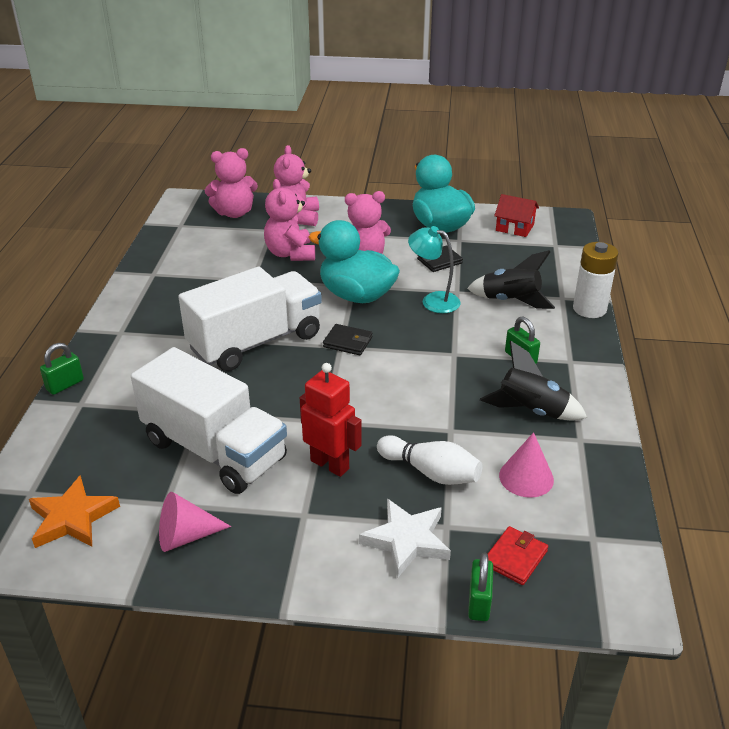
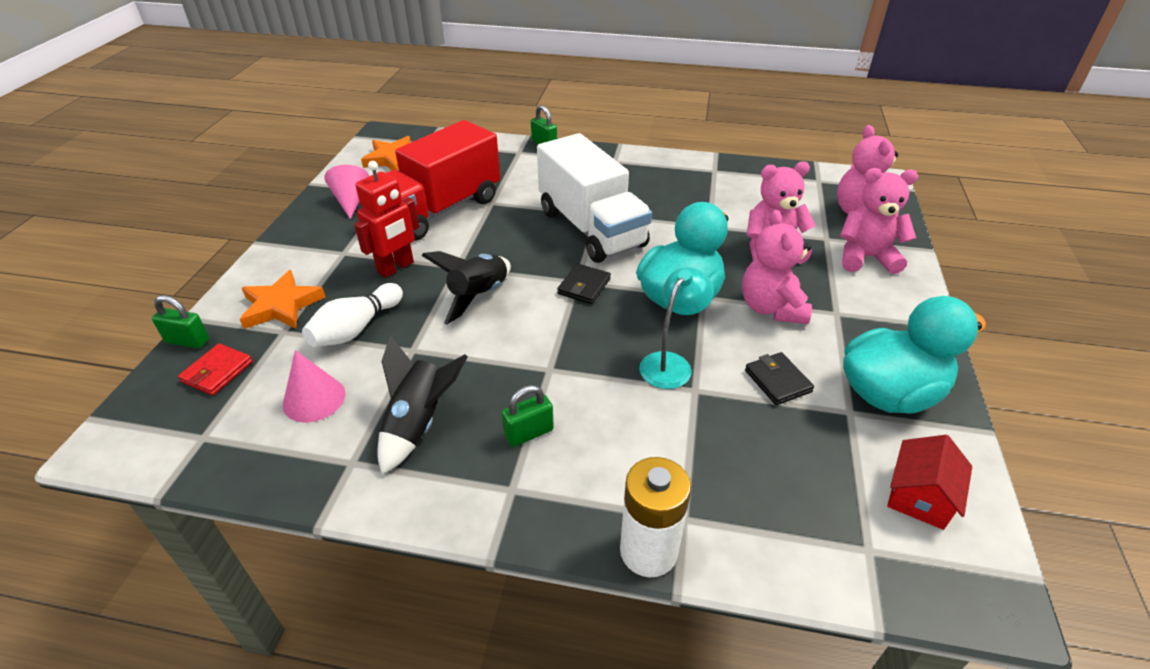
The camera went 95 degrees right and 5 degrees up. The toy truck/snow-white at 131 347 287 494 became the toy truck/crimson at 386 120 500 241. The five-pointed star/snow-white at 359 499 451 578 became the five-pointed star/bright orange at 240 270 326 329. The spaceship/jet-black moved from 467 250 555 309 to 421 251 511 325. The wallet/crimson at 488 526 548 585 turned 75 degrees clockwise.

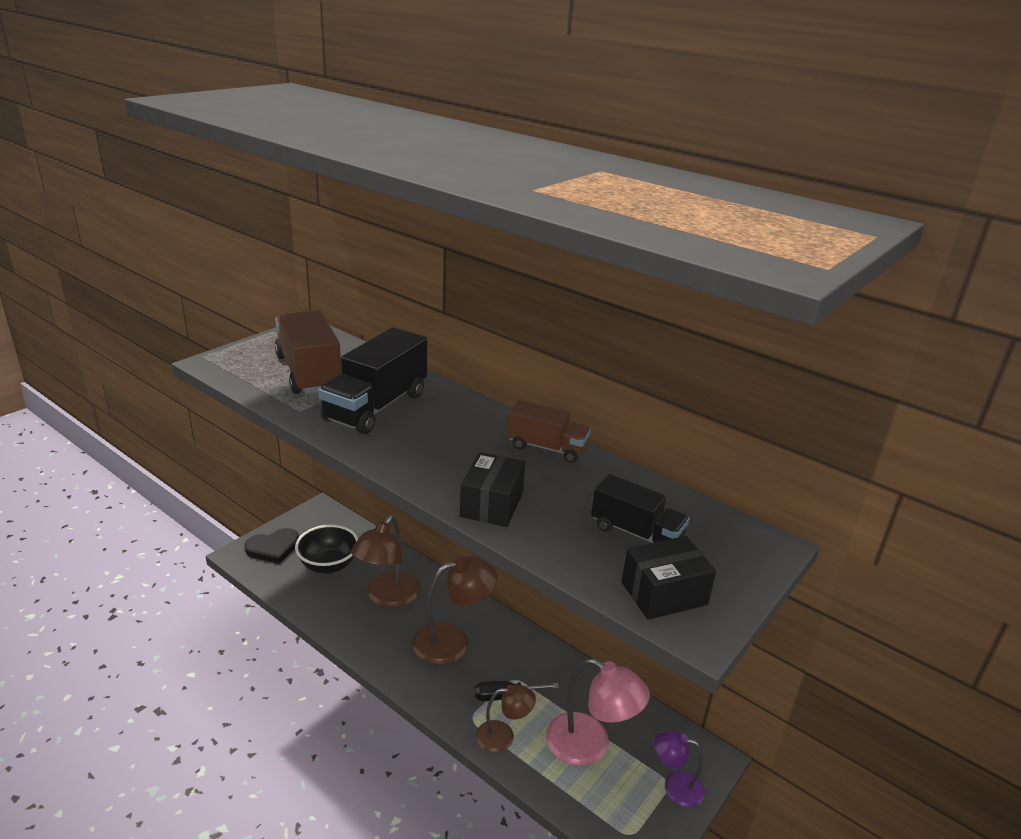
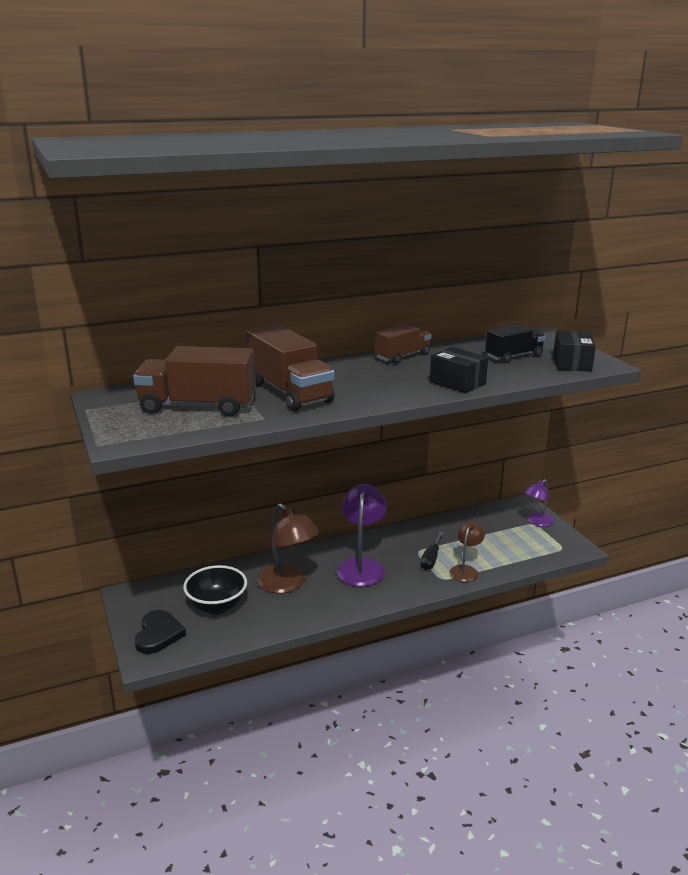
The camera went 60 degrees left and 5 degrees down. The toy truck/jet-black at 318 327 427 434 became the toy truck/russet at 246 324 335 411. The reading lamp/russet at 412 556 498 665 became the reading lamp/violet at 337 484 387 587. The reading lamp/pink at 546 658 650 766 disappeared.

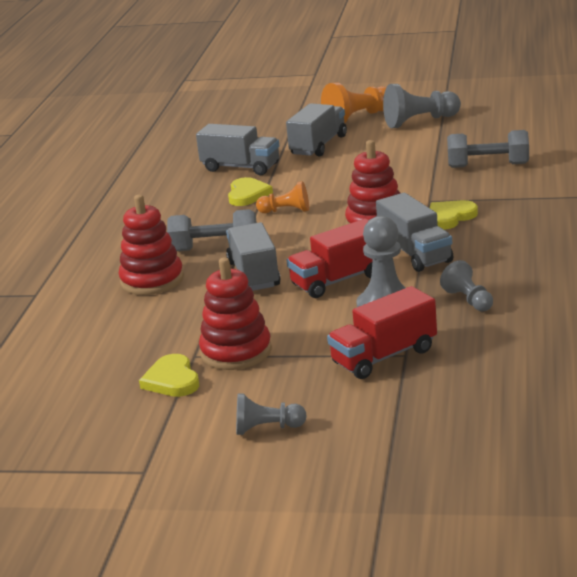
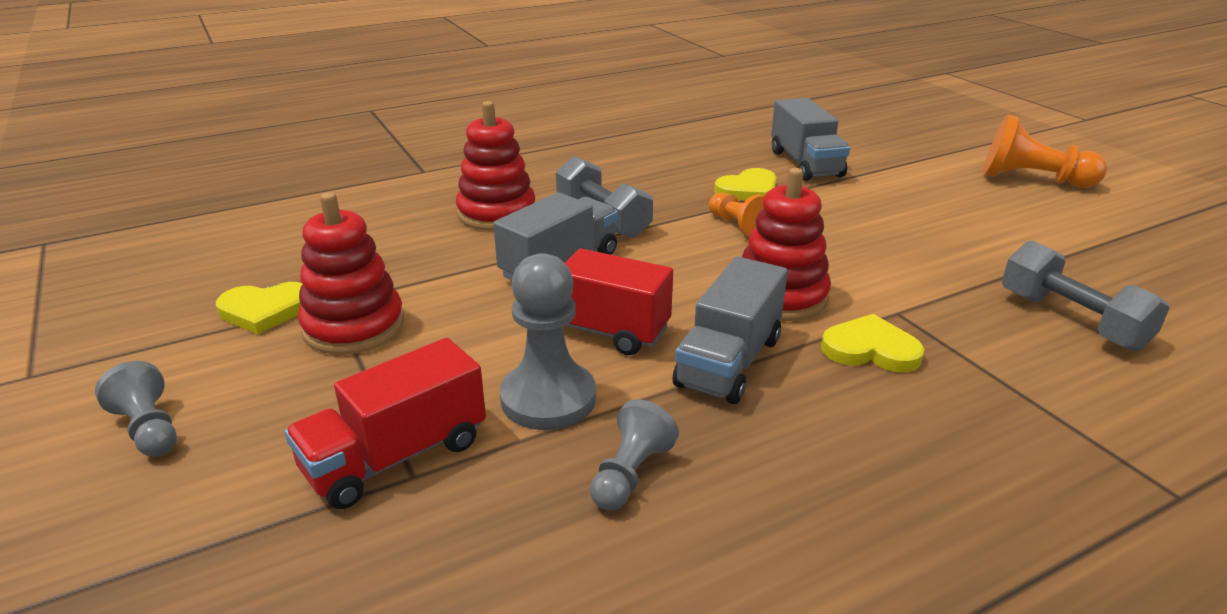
The camera went 50 degrees right and 5 degrees up. The heart/bright yellow at 139 354 199 397 turned 135 degrees counterclockwise. The toy truck/gray at 286 103 347 157 disappeared. The toy truck/crimson at 327 286 437 379 turned 60 degrees counterclockwise. The chess pawn/gray at 383 84 461 128 disappeared.

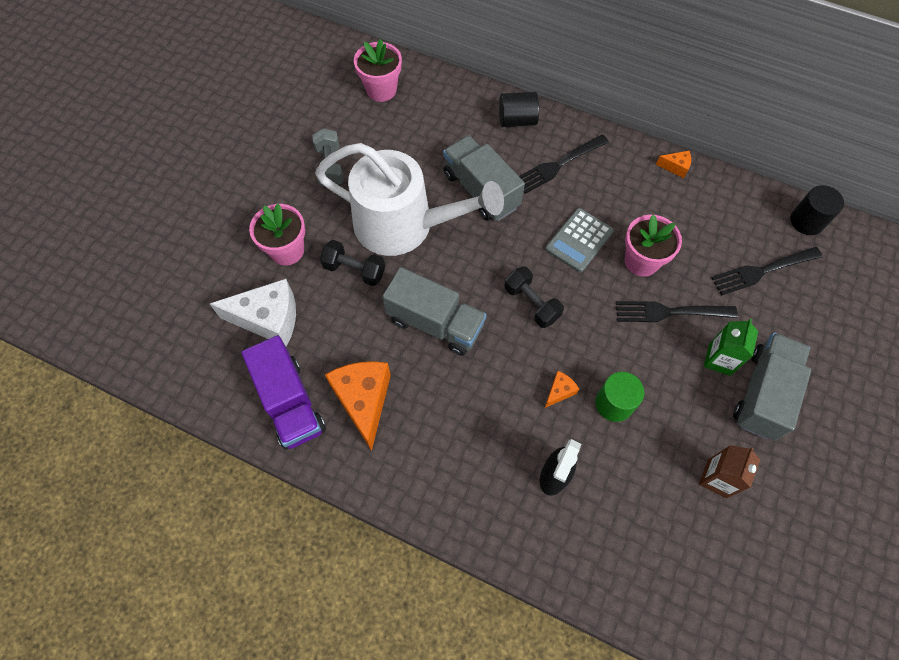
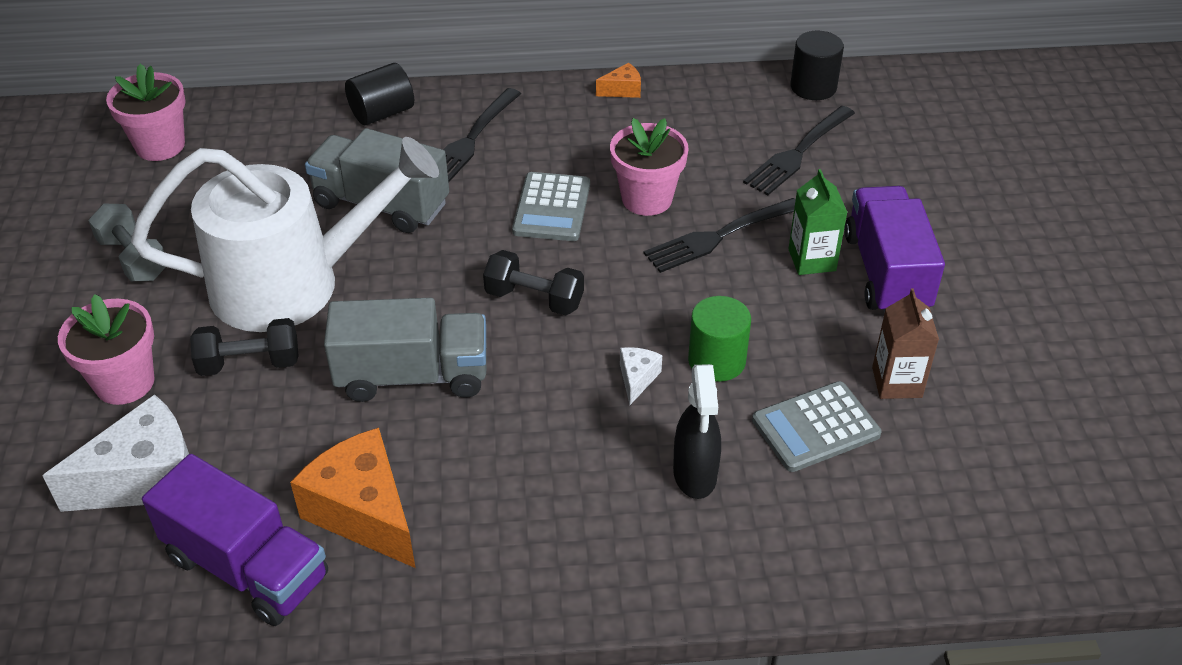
The camera went 30 degrees left and 20 degrees down. The cheese wedge/bright orange at 545 371 579 408 became the cheese wedge/snow-white at 620 347 662 405. The toy truck/gray at 733 332 811 441 became the toy truck/violet at 844 186 945 314. The adding machine/gray at 752 381 881 472 appeared.

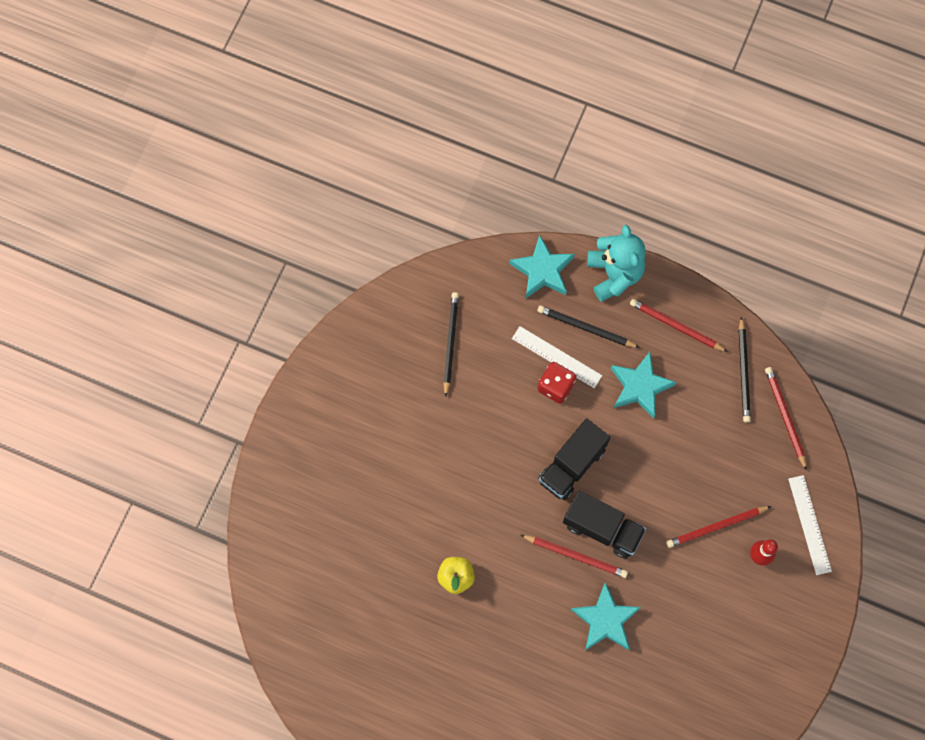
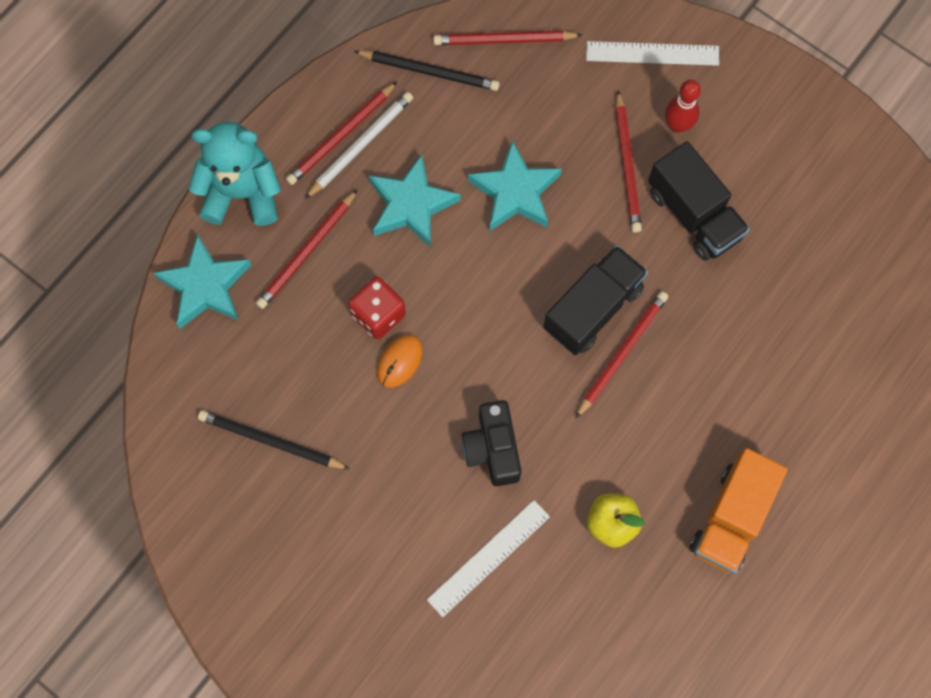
The camera went 75 degrees left and 0 degrees up. The ruler/snow-white moved from 512 326 602 388 to 427 500 550 617. The wooden pencil/jet-black at 537 305 640 348 became the wooden pencil/crimson at 256 189 358 309. The toy truck/jet-black moved from 538 419 611 500 to 648 141 750 261. The five-pointed star/teal moved from 570 582 641 650 to 468 140 562 231. The wooden pencil/snow-white at 305 92 413 199 appeared. The mouse/bright orange at 377 334 423 388 appeared. The photo camera/jet-black at 462 400 521 486 appeared. The toy truck/bright orange at 689 448 788 574 appeared.

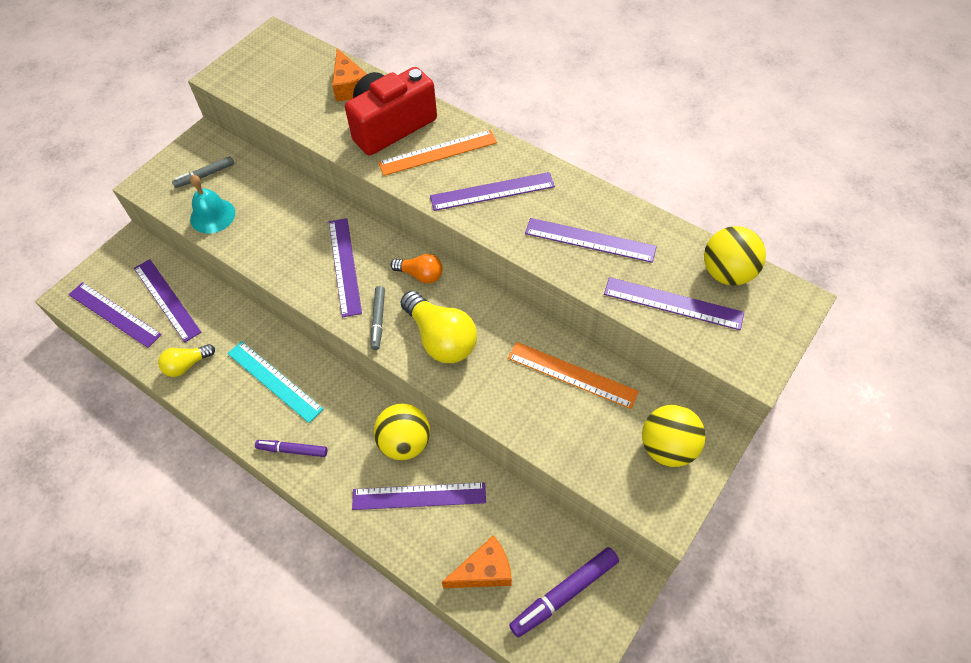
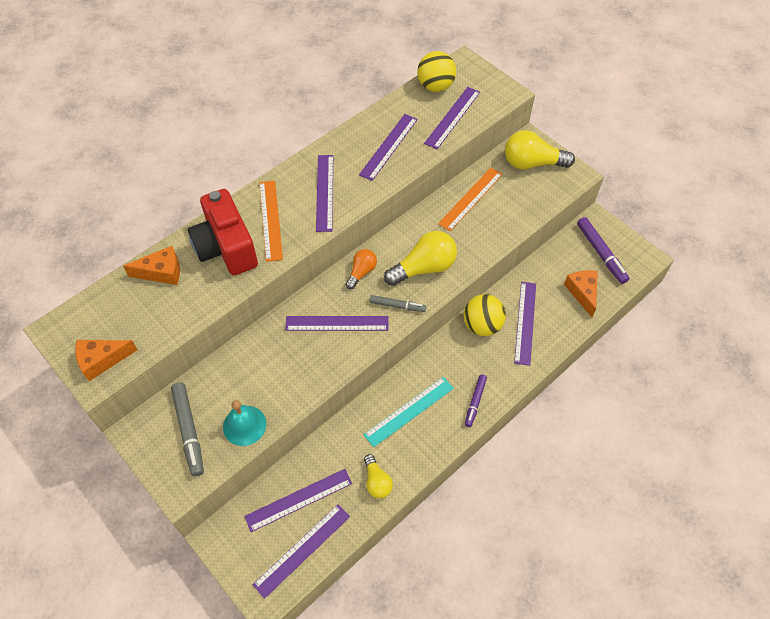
The camera went 80 degrees left and 0 degrees up. The marker pen/gray at 172 156 234 188 changed to 1.59 times the size. The ball/bright yellow at 642 405 706 467 was replaced by the bulb/bright yellow at 505 130 575 169. The cheese wedge/bright orange at 75 340 138 381 appeared.

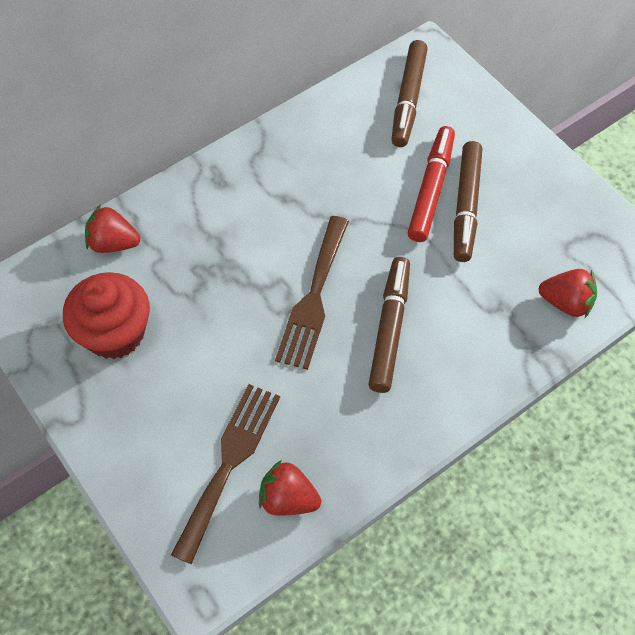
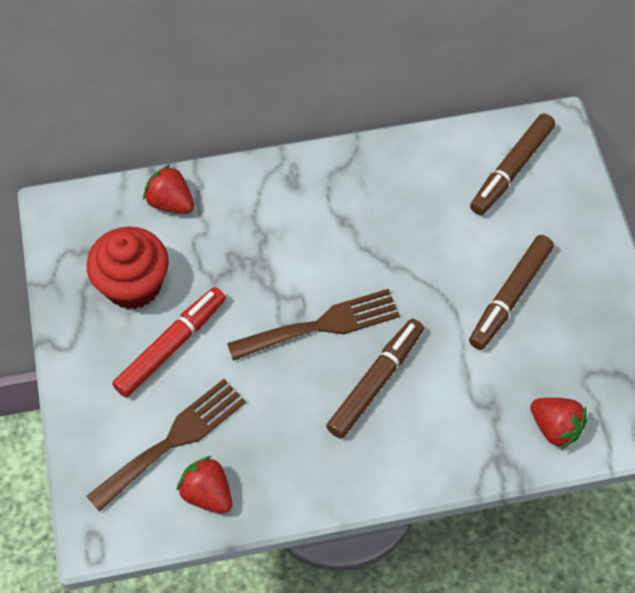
The camera went 25 degrees right and 0 degrees up. The dinner fork/russet at 275 216 349 370 turned 150 degrees counterclockwise. The marker pen/crimson moved from 407 126 455 242 to 112 287 226 397.

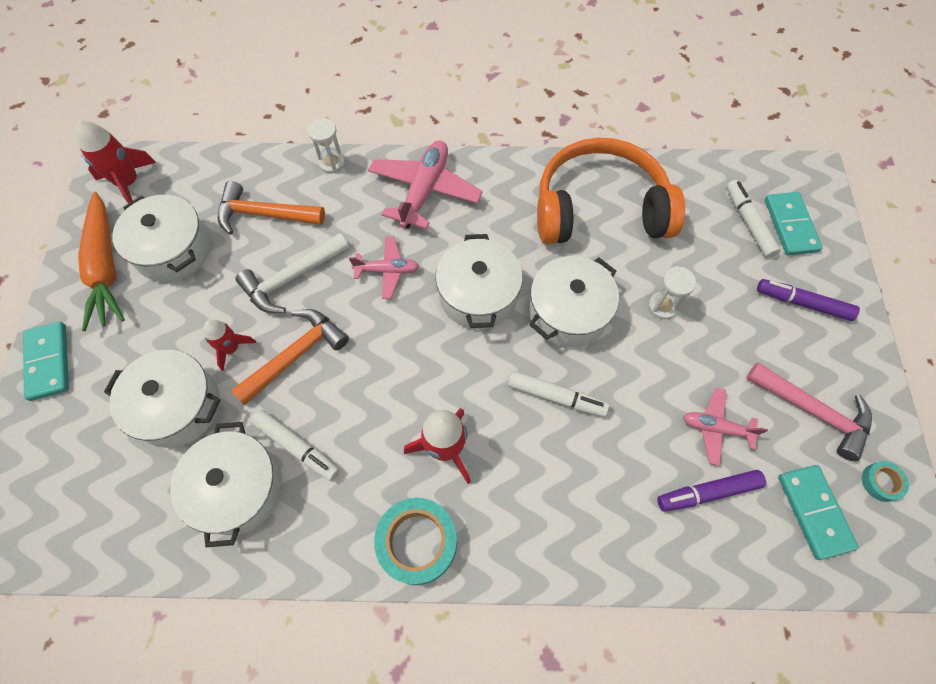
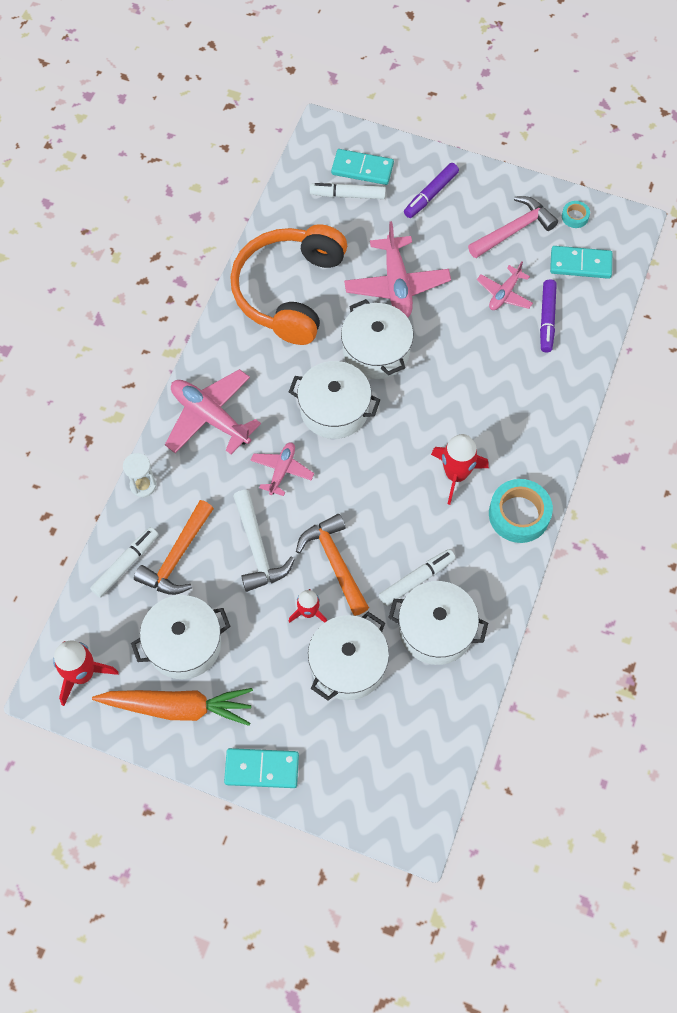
The camera went 70 degrees left and 0 degrees up. The marker pen/snow-white moved from 508 371 609 417 to 90 527 159 598. The sand timer/snow-white at 648 266 696 319 was replaced by the toy plane/pink at 344 221 451 318.

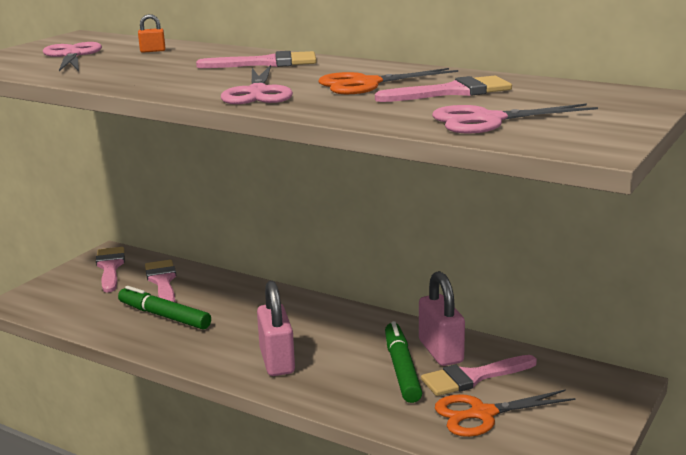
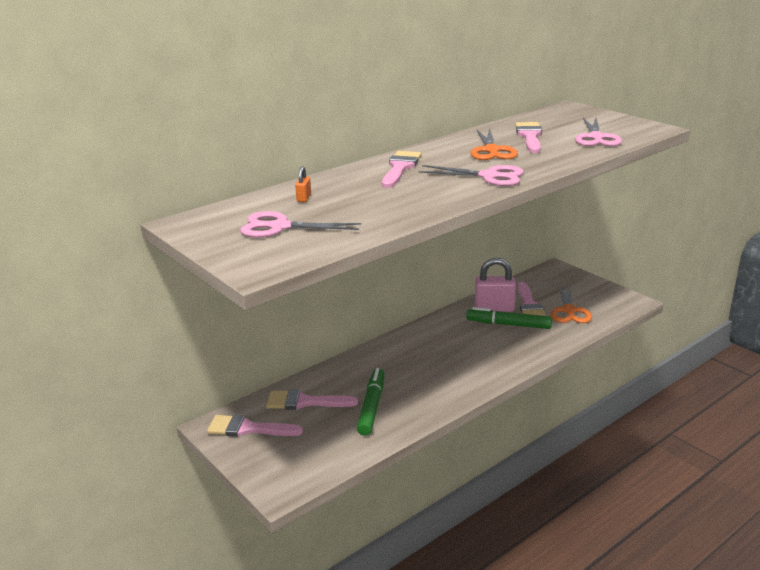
The camera went 70 degrees left and 5 degrees up. The marker pen/green at 118 286 211 330 turned 135 degrees clockwise. The small lock/pink at 257 281 295 376 disappeared.

